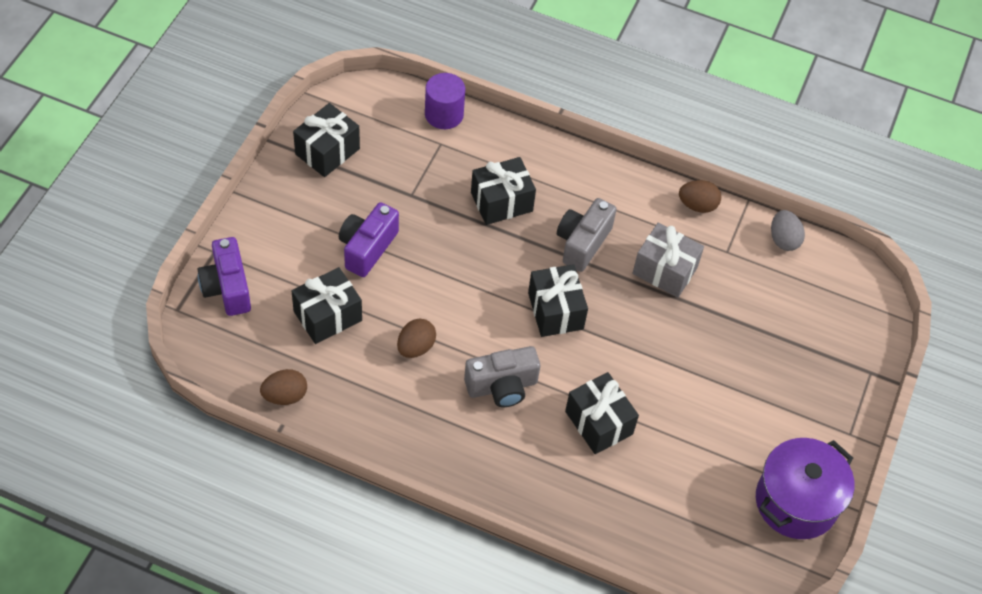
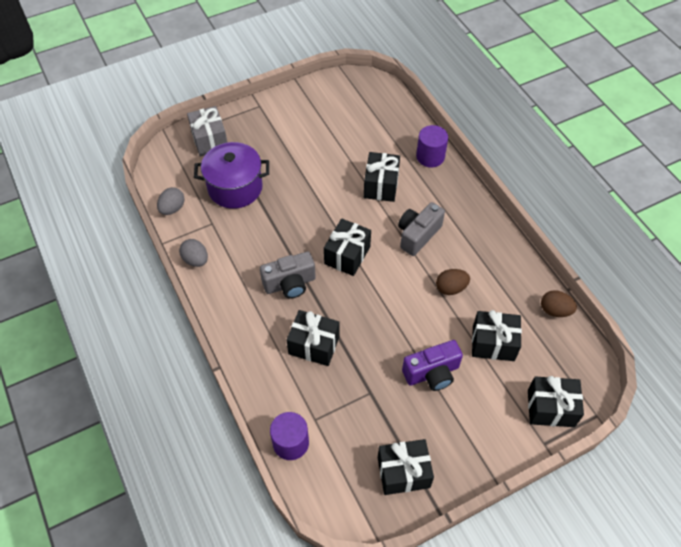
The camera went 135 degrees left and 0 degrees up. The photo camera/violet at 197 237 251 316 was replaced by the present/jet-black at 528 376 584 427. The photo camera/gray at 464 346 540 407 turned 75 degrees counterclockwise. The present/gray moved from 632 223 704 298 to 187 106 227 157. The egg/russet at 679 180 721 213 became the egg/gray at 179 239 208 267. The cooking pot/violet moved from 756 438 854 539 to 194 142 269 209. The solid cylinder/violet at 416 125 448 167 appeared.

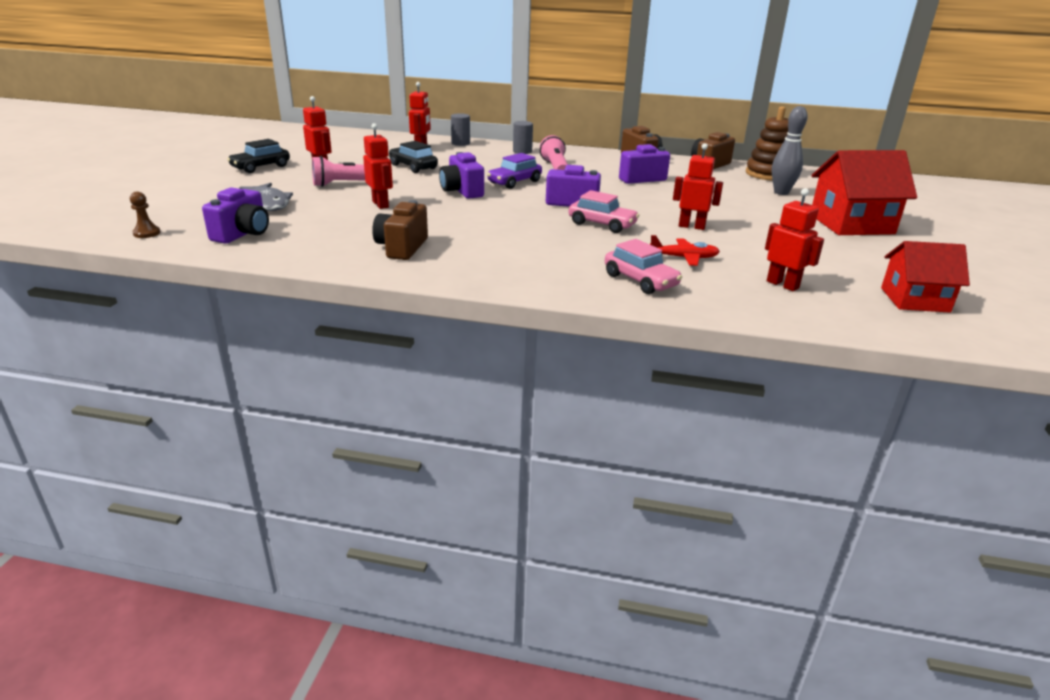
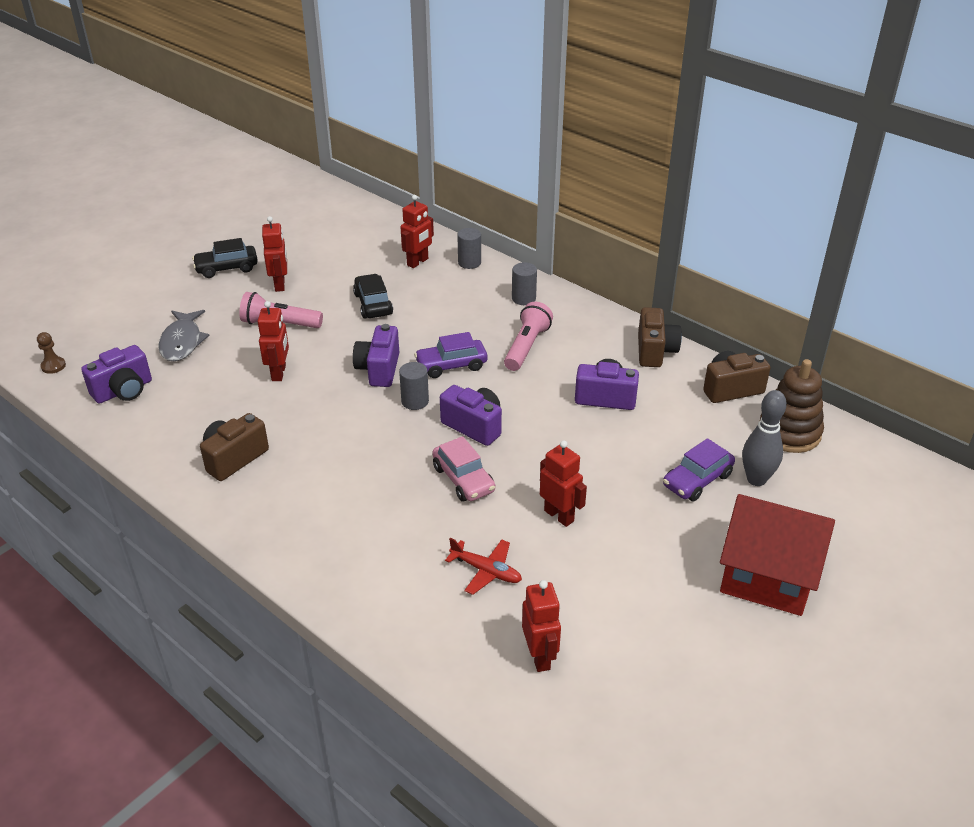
The camera went 30 degrees right and 10 degrees up. The car/pink at 605 239 682 294 disappeared. The toy house/crimson at 881 241 970 313 disappeared. The solid cylinder/gray at 399 362 429 410 appeared. The car/violet at 663 438 735 501 appeared.

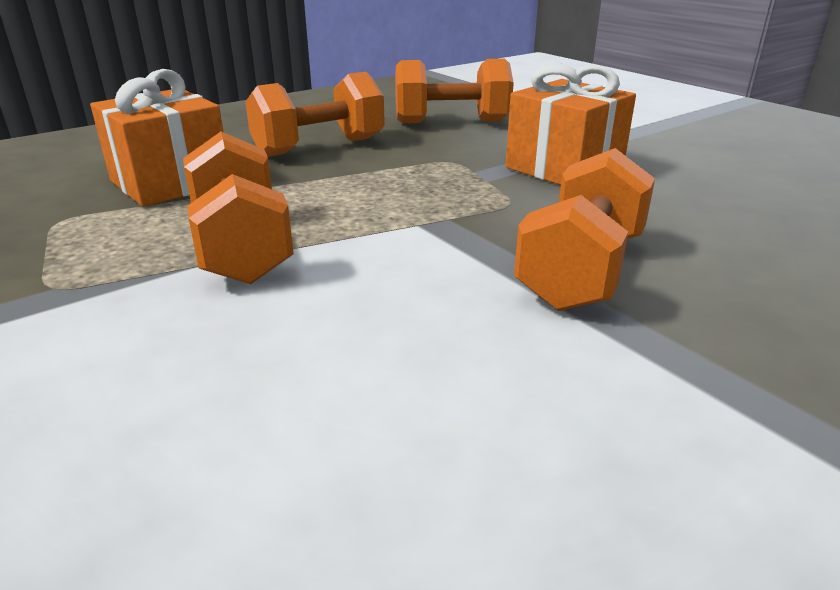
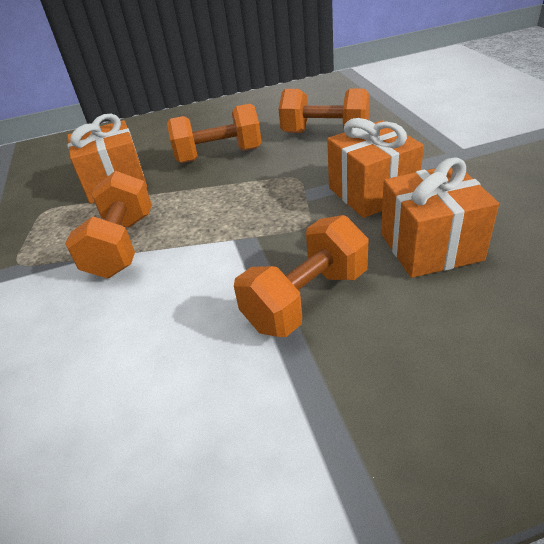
The camera went 25 degrees right and 10 degrees up. The present/bright orange at 381 157 499 278 appeared.

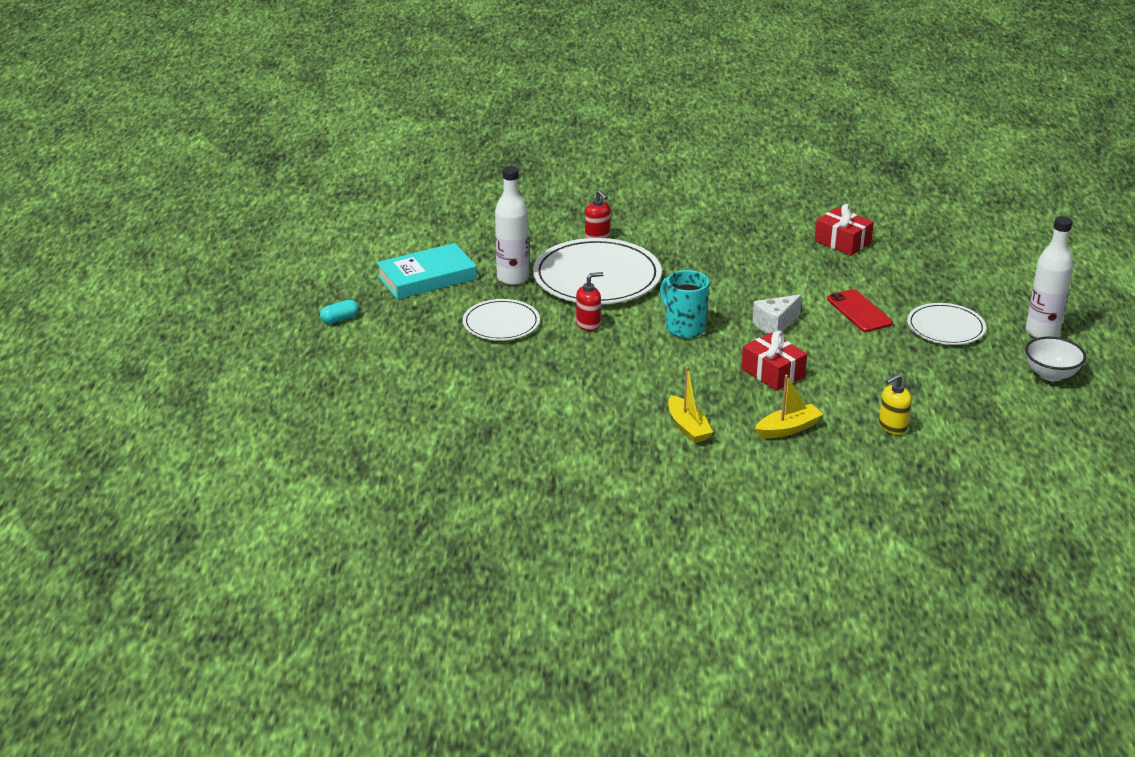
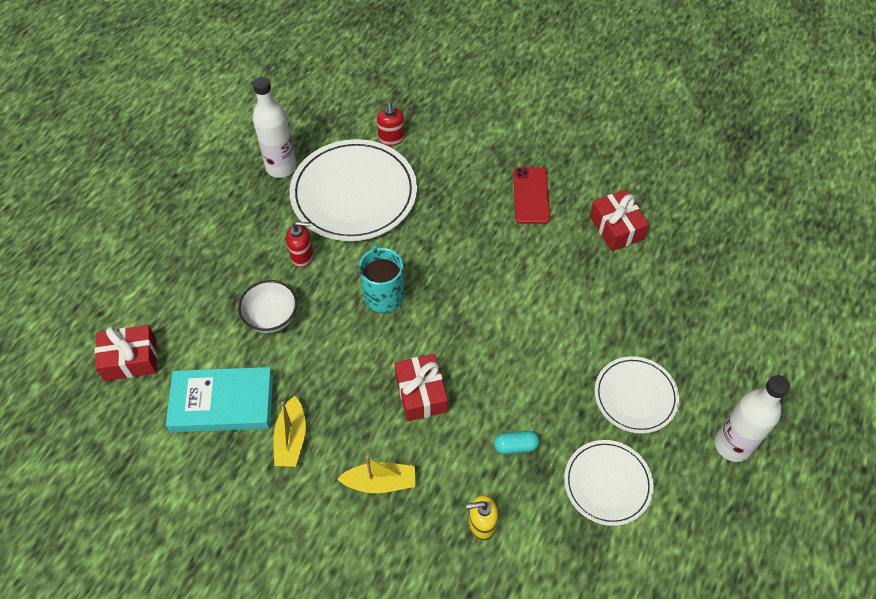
The camera went 25 degrees right and 25 degrees up. The capsule/teal moved from 320 300 359 324 to 494 431 540 454. The book/teal moved from 377 243 477 299 to 166 367 273 433. The flat dish/snow-white moved from 463 299 540 341 to 564 440 654 526. The cheese wedge/snow-white at 752 294 802 334 disappeared. The smartphone/crimson moved from 827 289 893 332 to 513 167 550 224. The serving bowl/snow-white moved from 1025 336 1086 381 to 238 280 297 333. The present/crimson at 95 325 157 381 appeared.

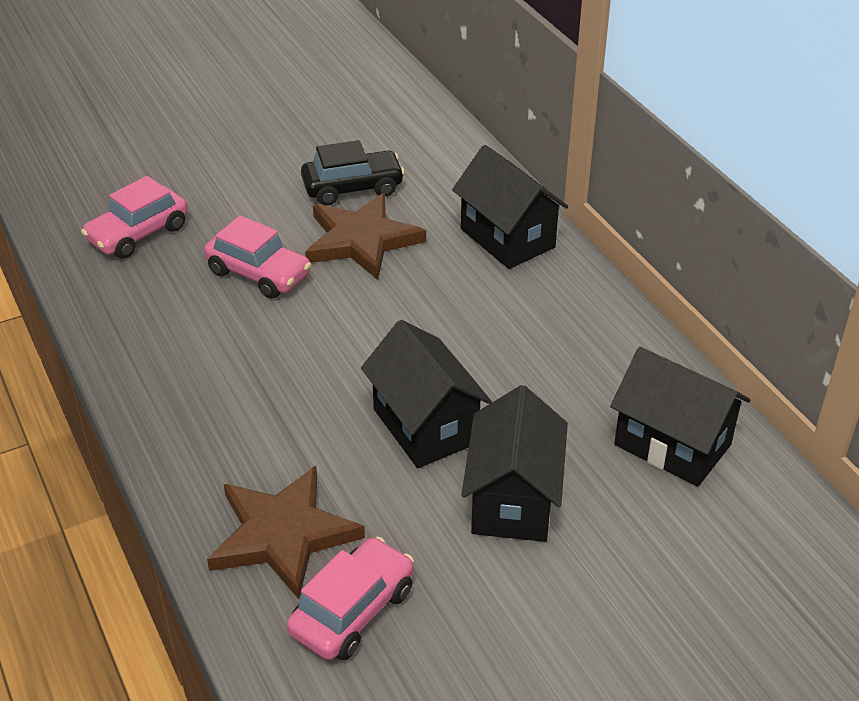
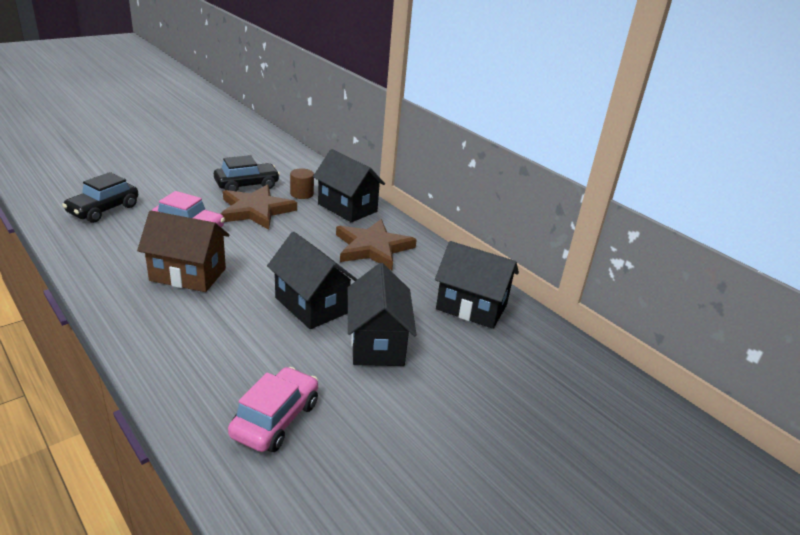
The camera went 15 degrees left and 10 degrees down. The car/pink at 81 176 188 259 became the car/jet-black at 62 172 138 223. The five-pointed star/russet moved from 207 466 365 599 to 336 219 417 270. The toy house/russet at 137 211 229 292 appeared. The solid cylinder/russet at 290 168 314 199 appeared.

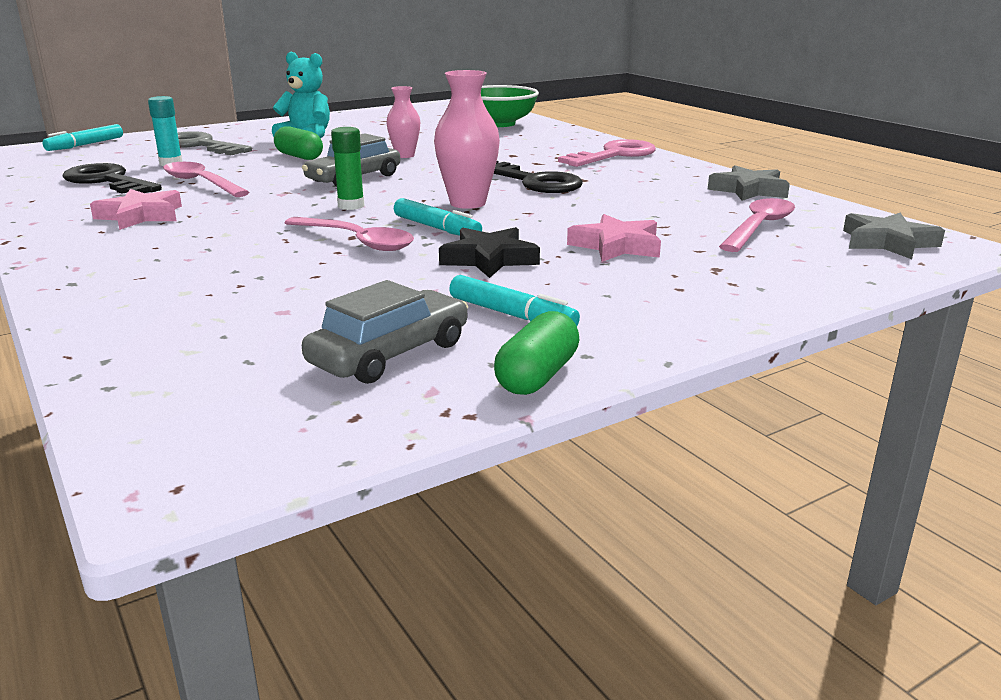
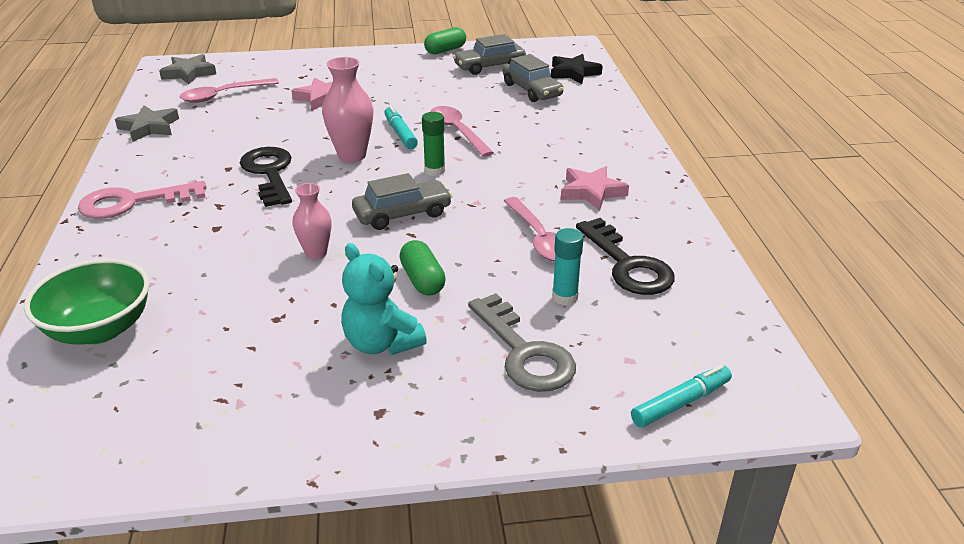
The camera went 155 degrees left and 10 degrees up. The five-pointed star/jet-black moved from 439 227 540 278 to 551 54 603 84. The marker pen/teal at 449 275 580 326 disappeared. The car/gray at 503 54 564 102 appeared.

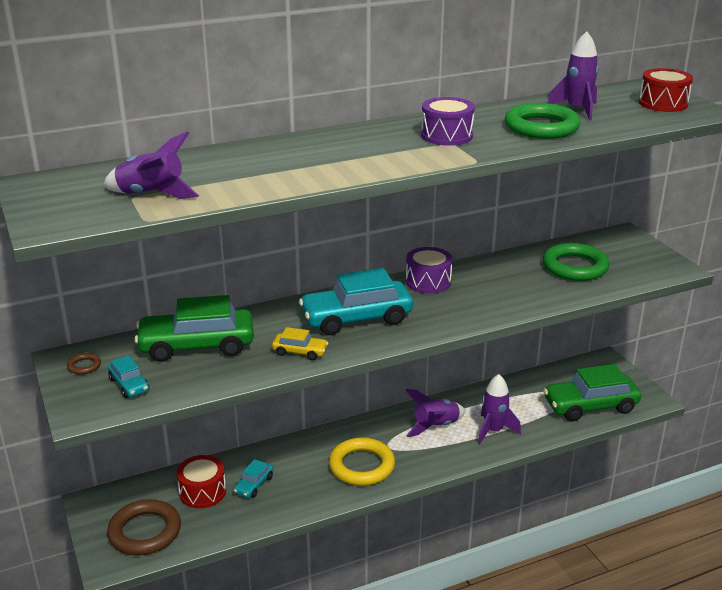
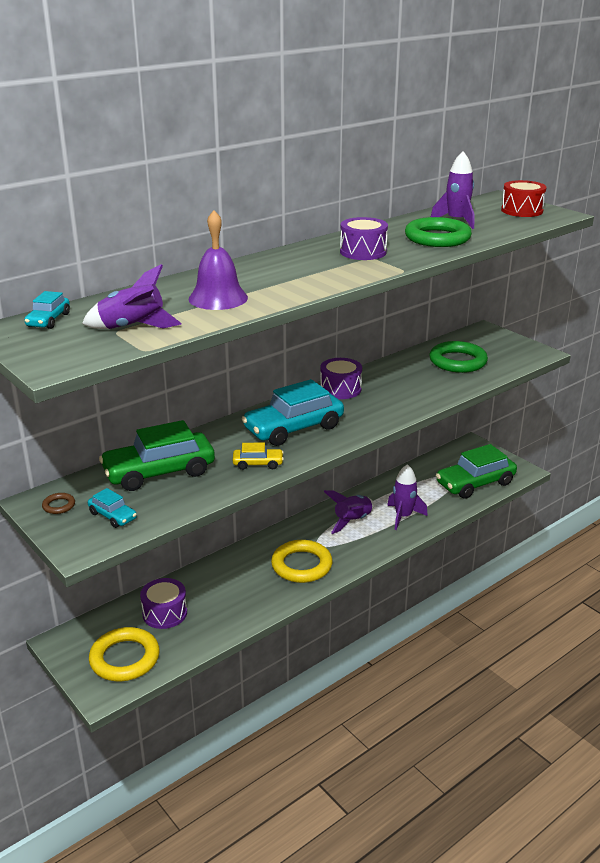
The camera went 15 degrees left and 0 degrees up. The hoop/russet at 107 499 181 556 became the hoop/bright yellow at 89 627 160 681. The drum/crimson at 177 455 226 508 became the drum/violet at 140 578 187 629. The car/teal moved from 234 459 273 498 to 24 291 70 329. The hand bell/violet at 189 210 248 310 appeared.

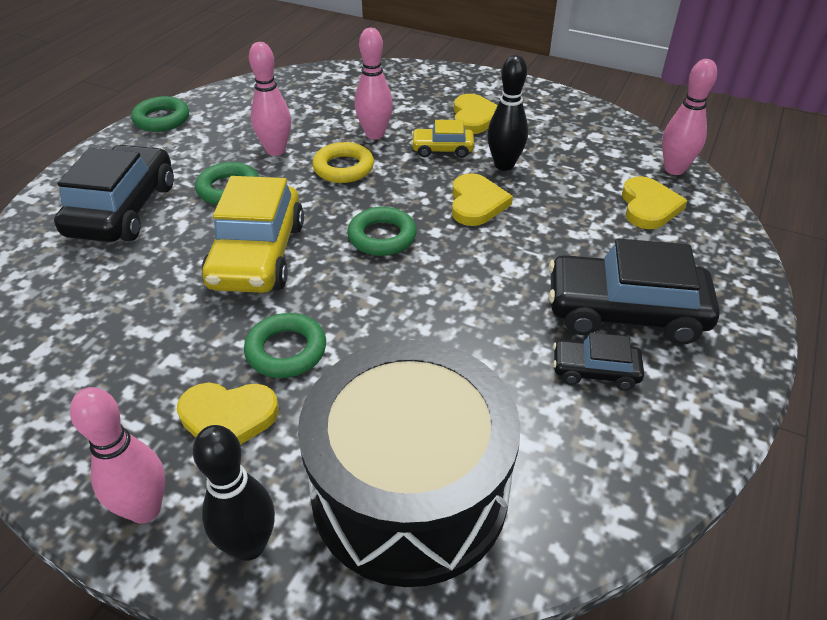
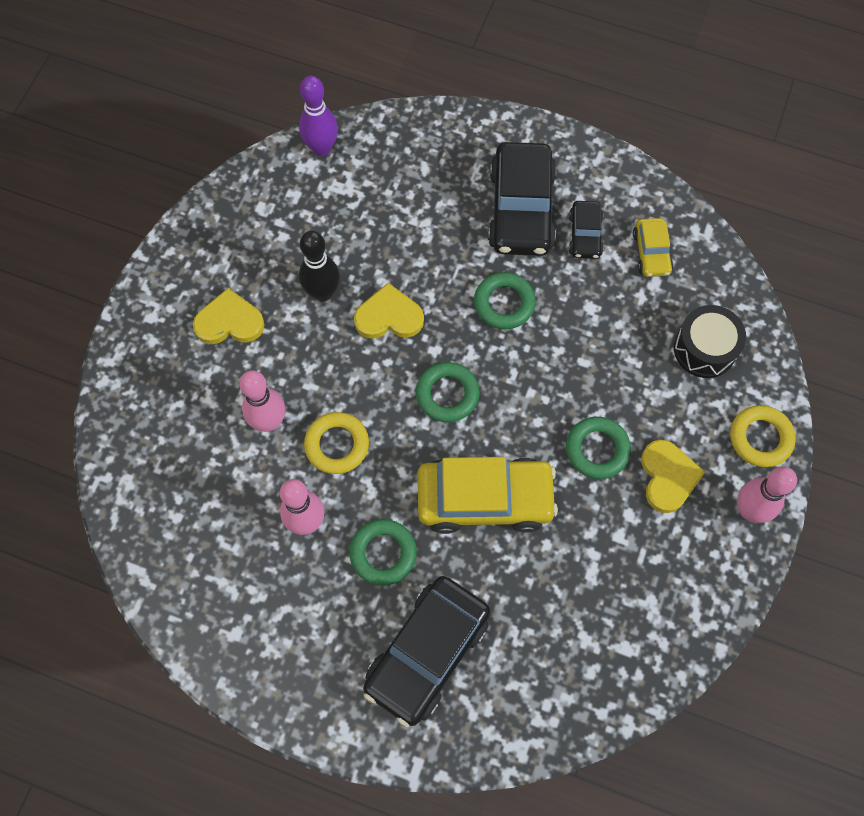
The camera went 95 degrees left and 25 degrees up. The car/jet-black at 54 145 174 242 turned 60 degrees counterclockwise. The hoop/green moved from 131 96 189 132 to 474 272 536 329. The bowling pin/jet-black at 193 425 275 561 was replaced by the hoop/bright yellow at 730 405 796 467. The drum/jet-black at 298 340 520 587 changed to 0.49 times the size. The car/bright yellow moved from 411 120 474 158 to 633 218 673 277. The heart/bright yellow at 622 176 688 229 disappeared. The bowling pin/pink at 662 59 717 175 became the bowling pin/violet at 299 76 338 156.

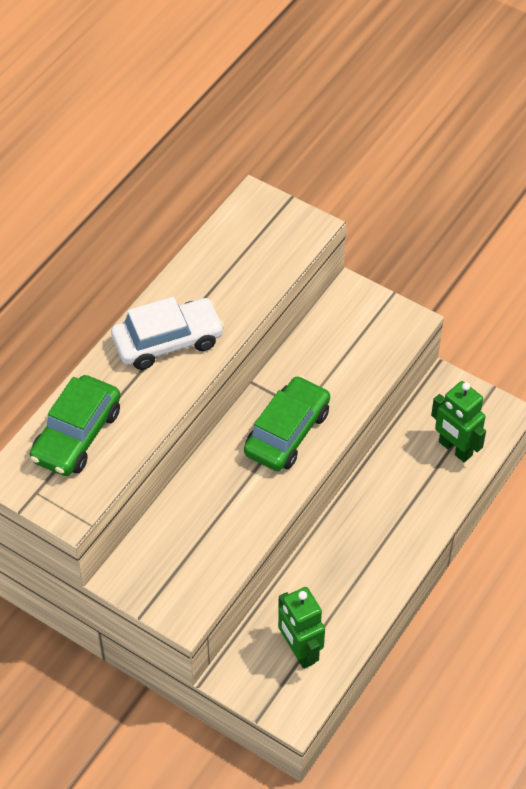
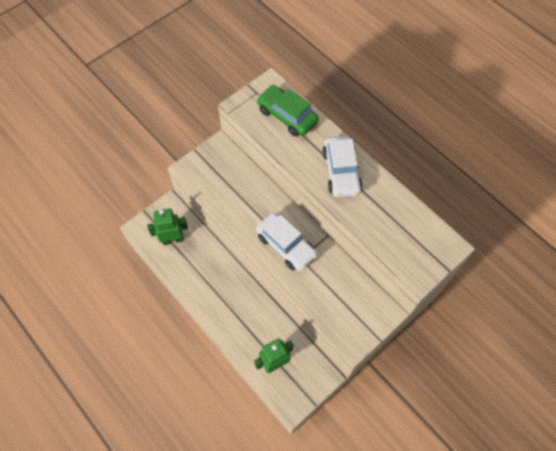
The camera went 105 degrees right and 10 degrees up. The car/green at 244 376 330 471 became the car/snow-white at 256 213 318 271.

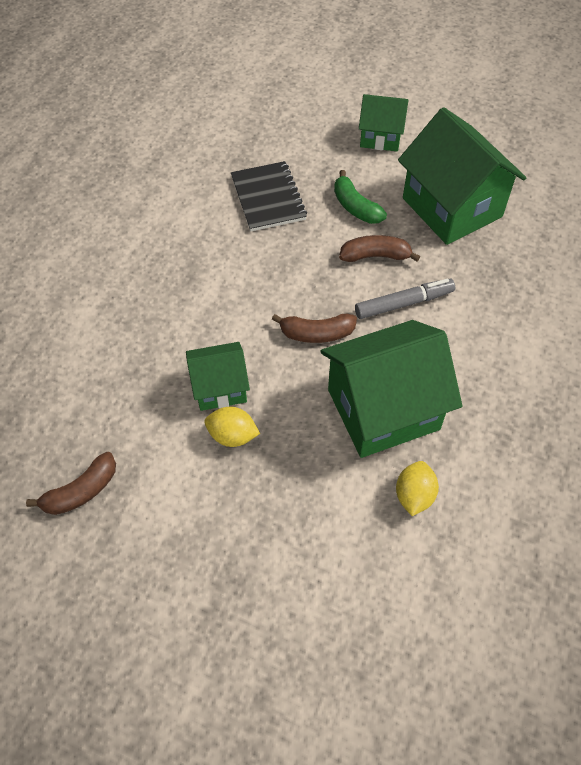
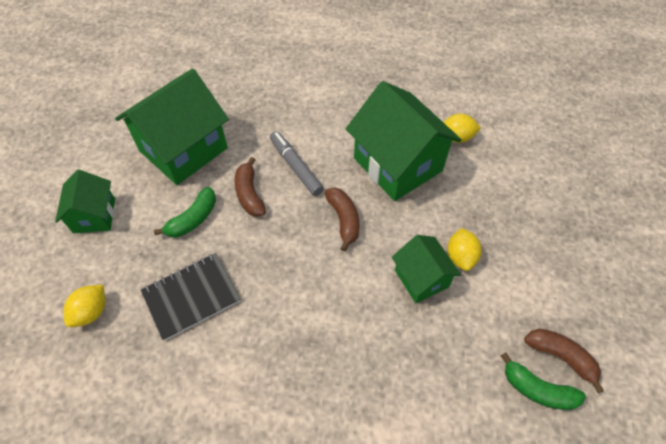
The camera went 105 degrees left and 0 degrees up. The citrus fruit/bright yellow at 63 285 105 327 appeared. The banana/green at 501 353 586 410 appeared.

